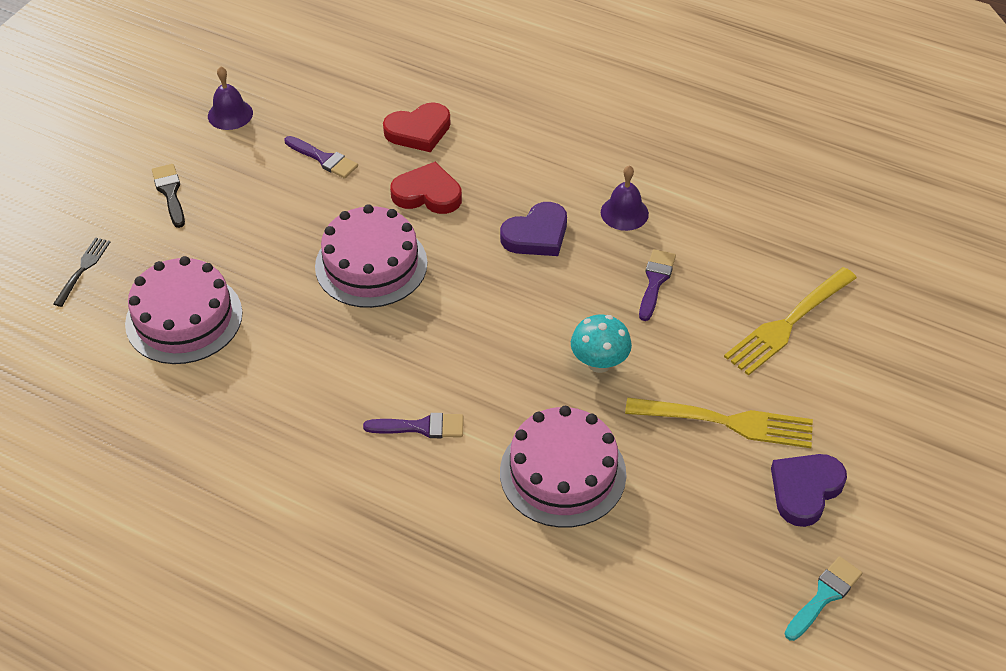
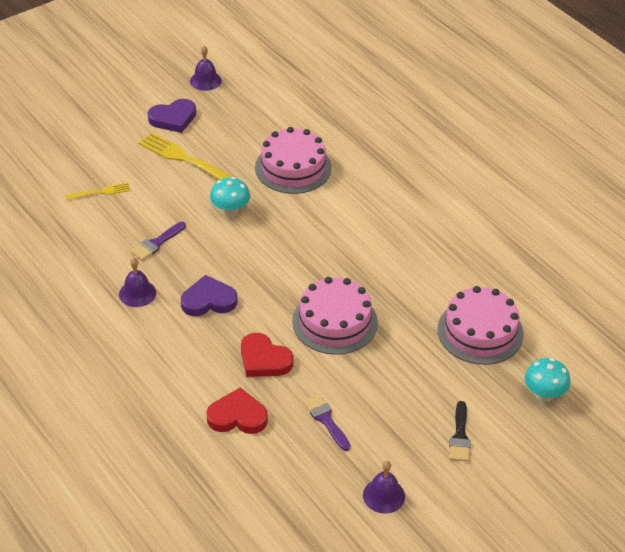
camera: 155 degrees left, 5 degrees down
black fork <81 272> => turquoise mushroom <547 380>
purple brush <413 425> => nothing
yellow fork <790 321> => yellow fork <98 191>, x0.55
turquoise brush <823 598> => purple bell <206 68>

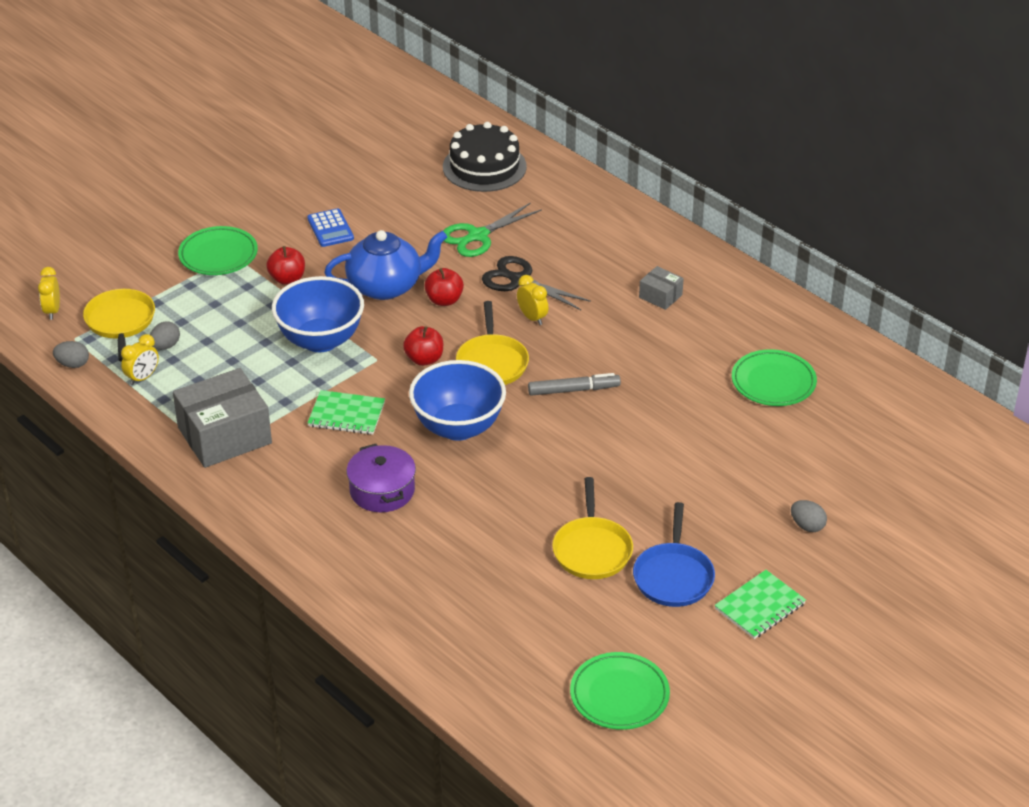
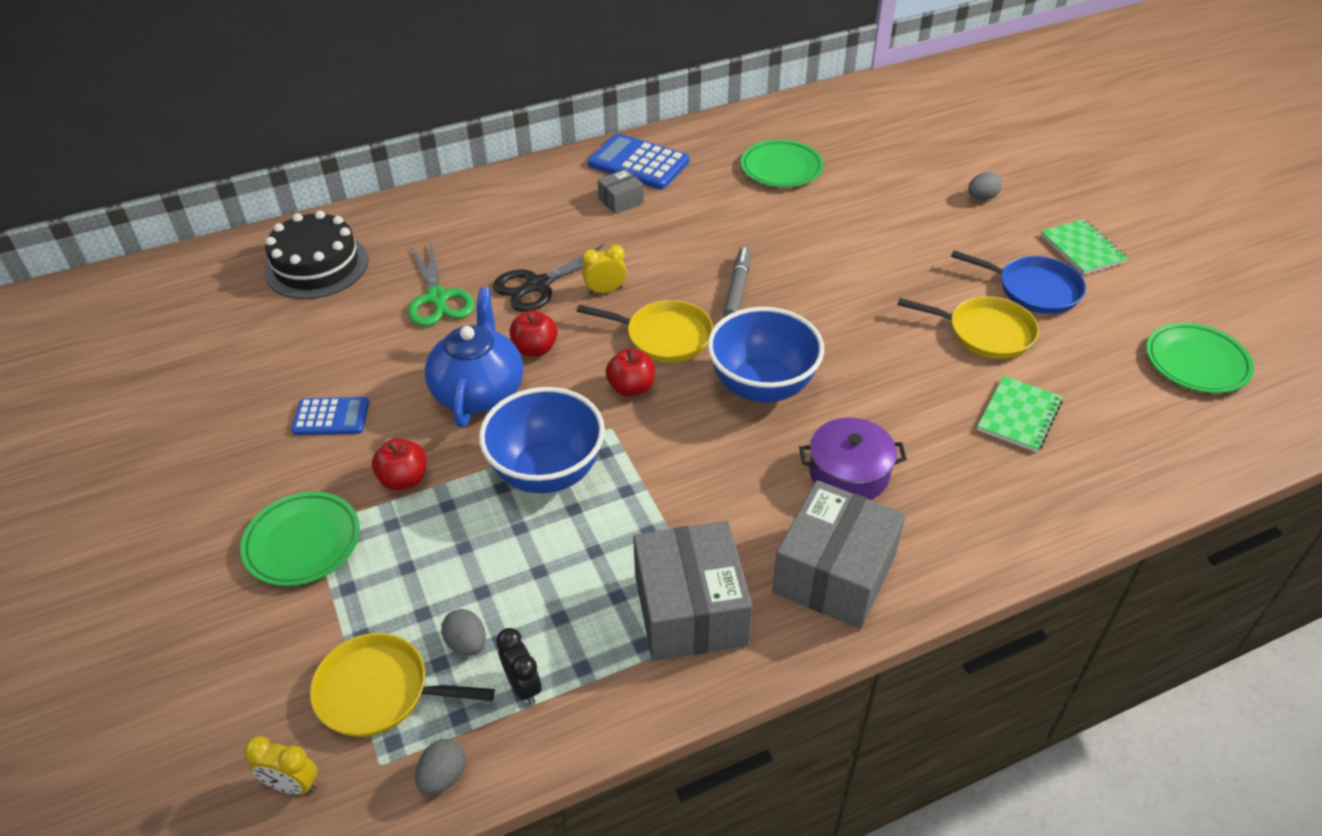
camera: 70 degrees left, 5 degrees up
yellow clock <140 359> => black clock <519 666>
green notebook <346 412> => green notebook <1020 414>, shifted
nothing => blue calculator <639 161>
nothing => grey box <839 554>

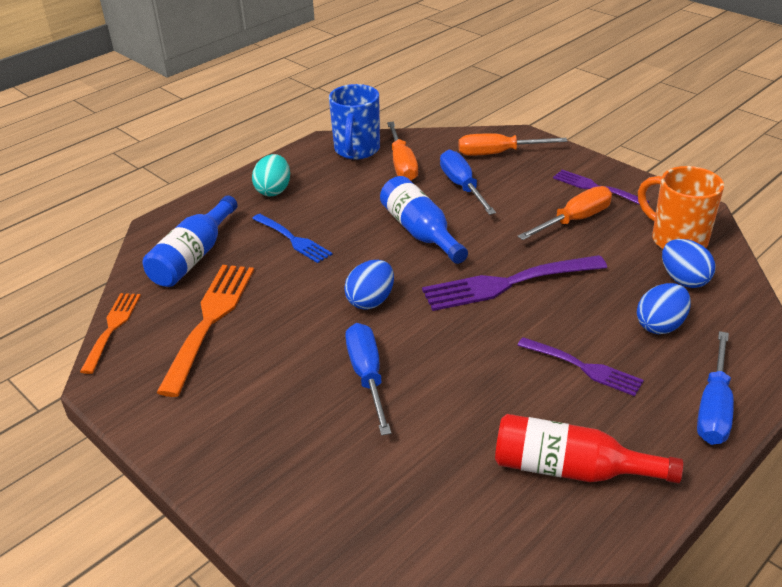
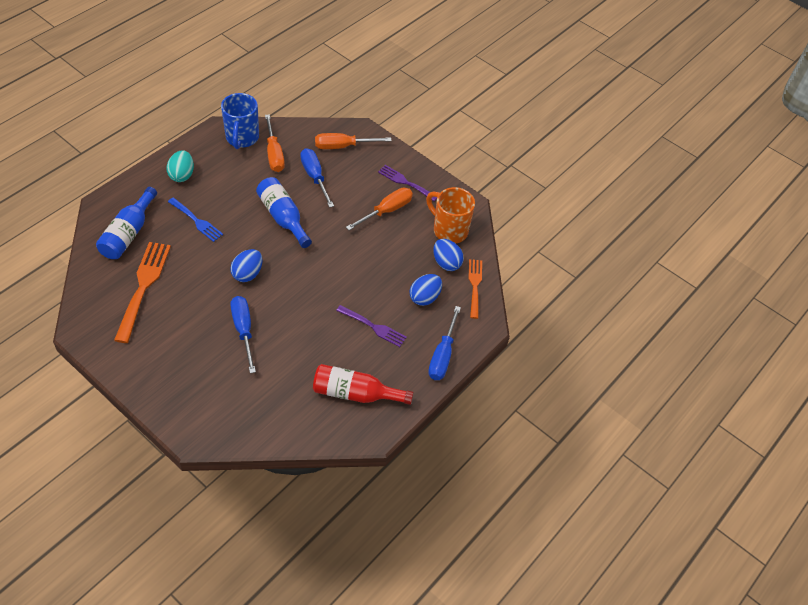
camera: 10 degrees left, 15 degrees up
orange fork <110 333> => orange fork <475 289>, shifted
purple fork <514 283> => nothing

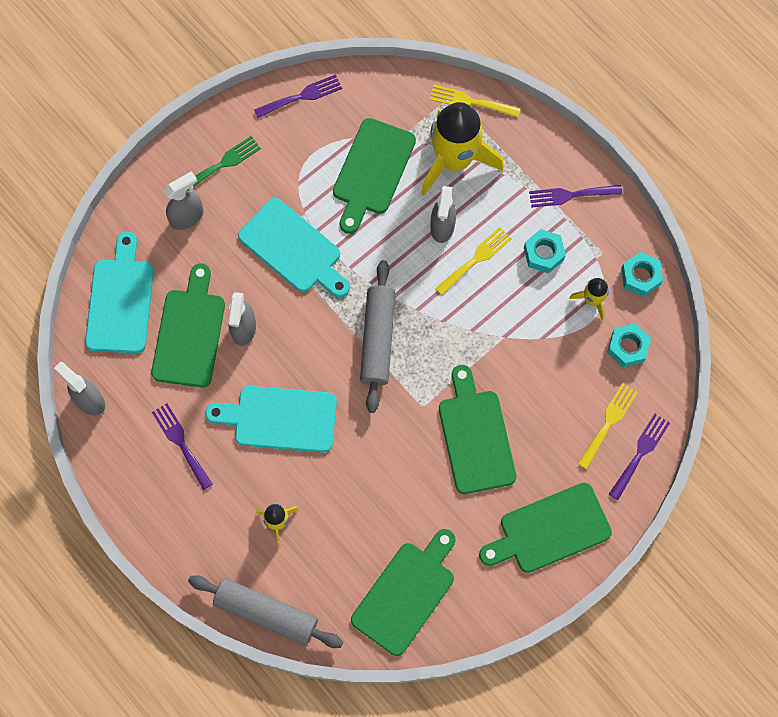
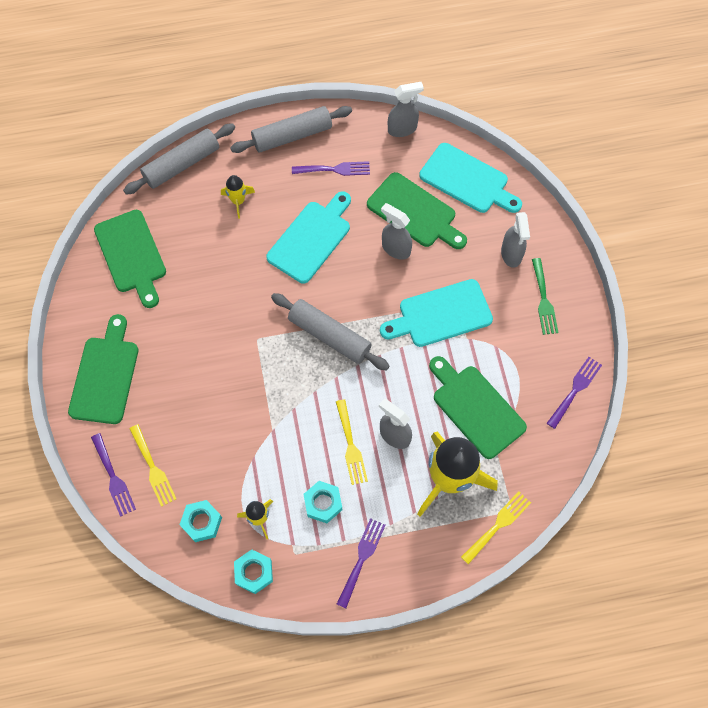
camera: 120 degrees right, 5 degrees down
purple fork <298 96> => purple fork <574 393>, 150 degrees counterclockwise
green cutting board <477 429> => nothing
nothing => grey rolling pin <291 129>

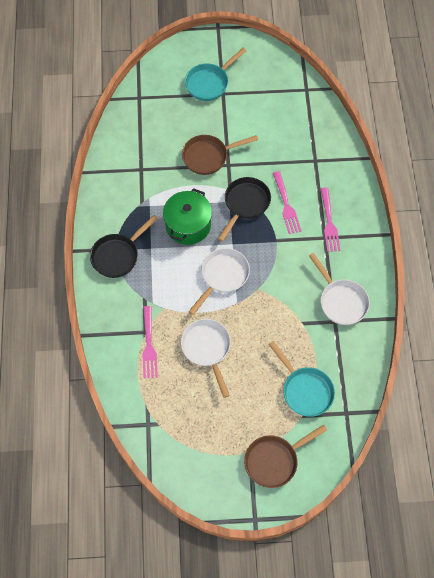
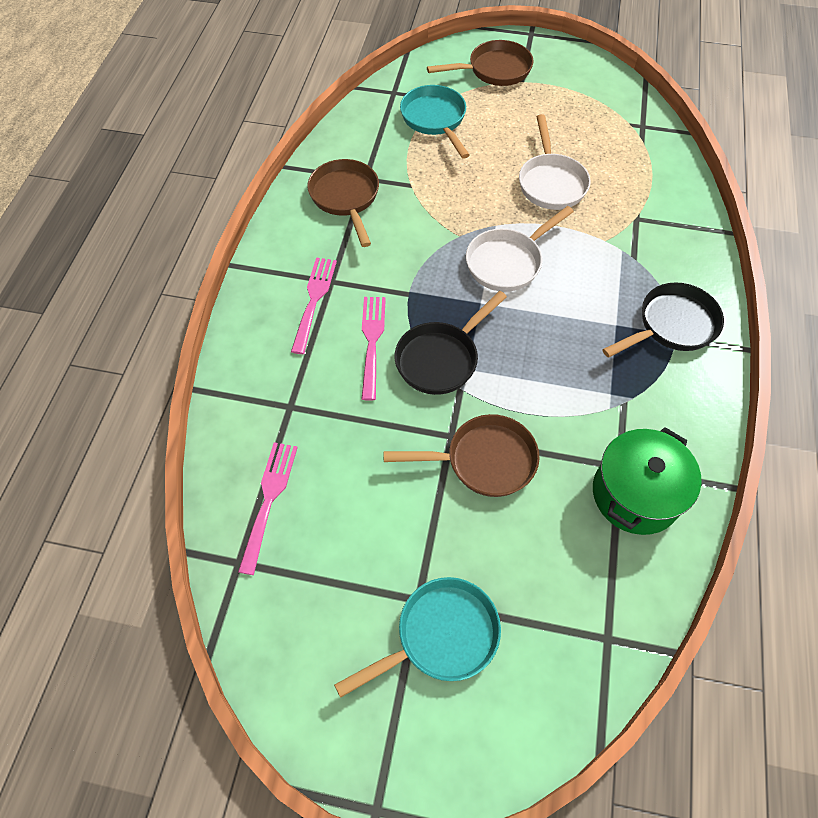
camera: 165 degrees left, 5 degrees down
pink fork <150 342> => pink fork <268 508>, shifted
green pot <187 216> => green pot <647 481>, shifted
white pan <339 289> => brown pan <343 203>

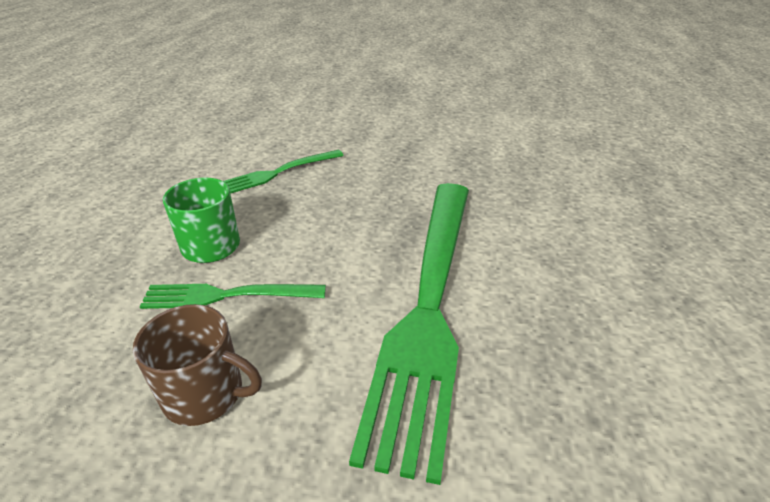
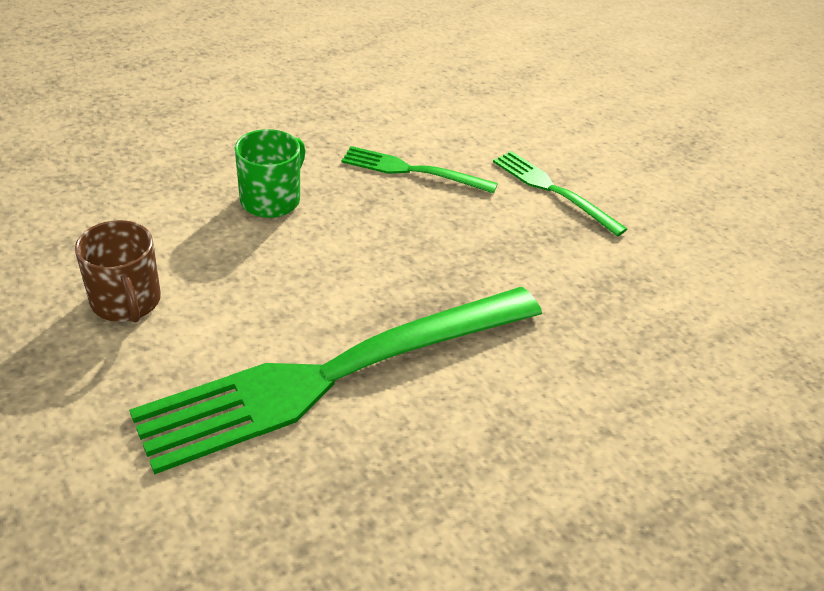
camera: 45 degrees right, 5 degrees up
green fork <233 296> => green fork <560 194>, shifted

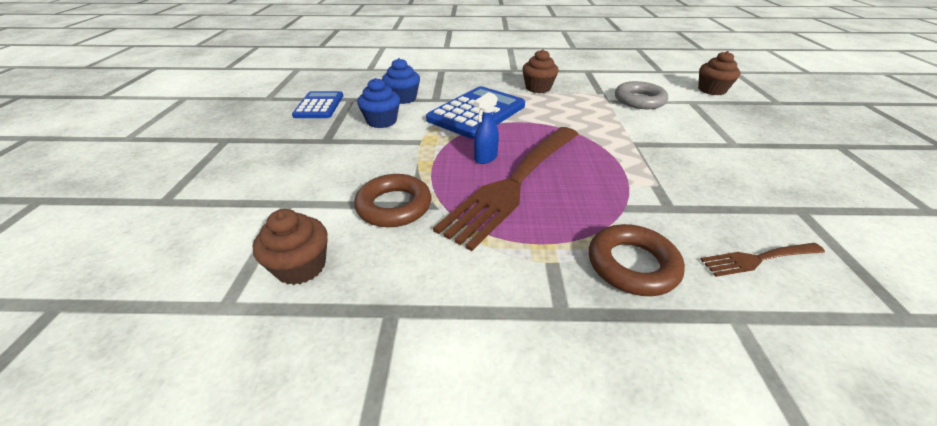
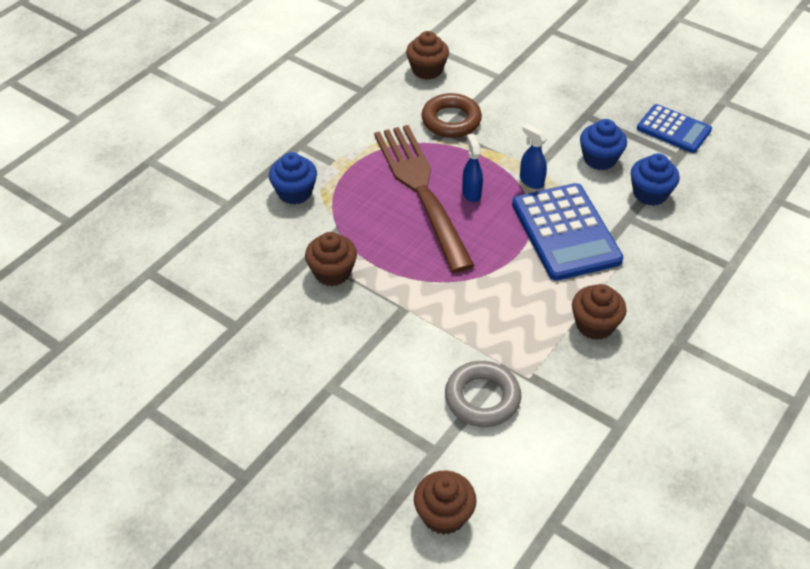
camera: 125 degrees right, 10 degrees up
brown ring <637 260> => blue cupcake <293 178>
brown fork <762 260> => nothing
nothing => brown cupcake <331 259>
nothing => blue spray bottle <533 156>

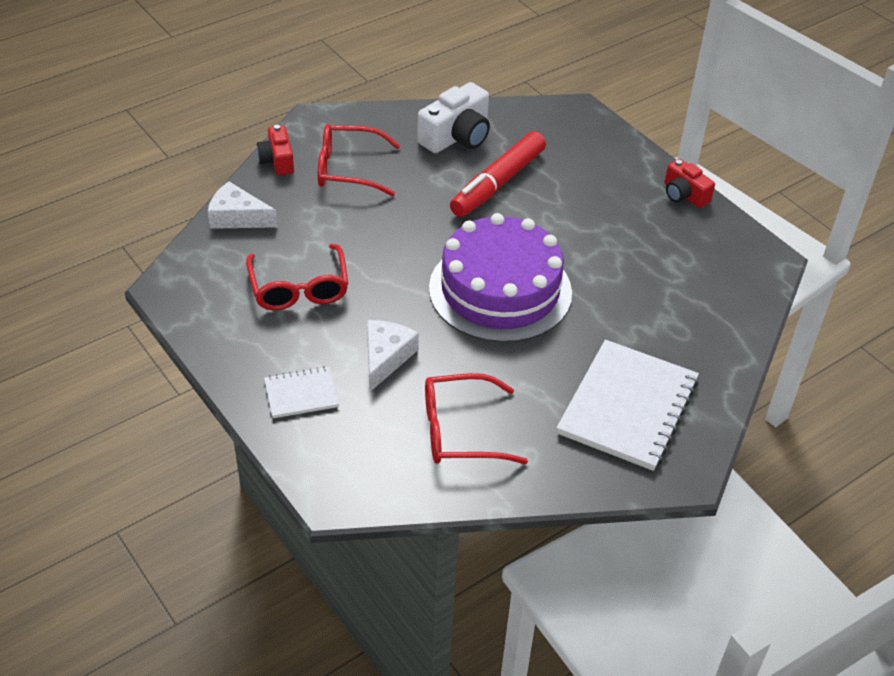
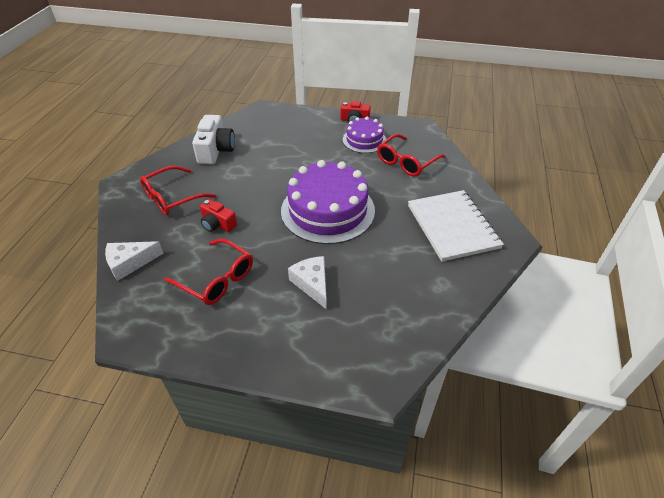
camera: 40 degrees left, 0 degrees up
red camera <275 150> => red camera <218 215>, shifted
white notebook <301 392> => nothing
red glasses <476 418> => red glasses <411 155>, shifted
red marker <498 174> => nothing
nothing => purple cake <364 135>

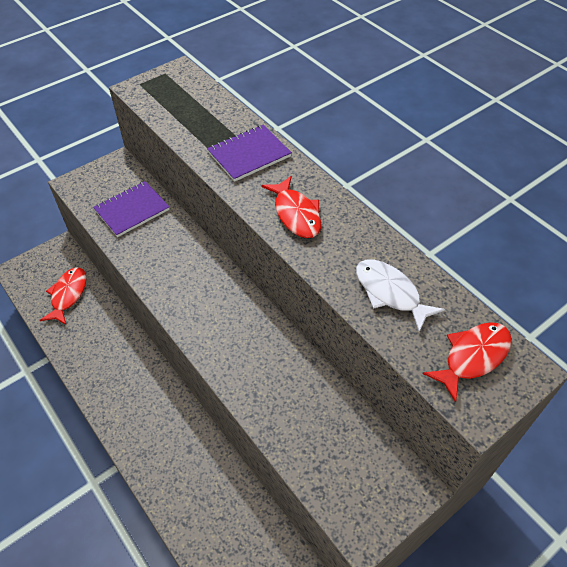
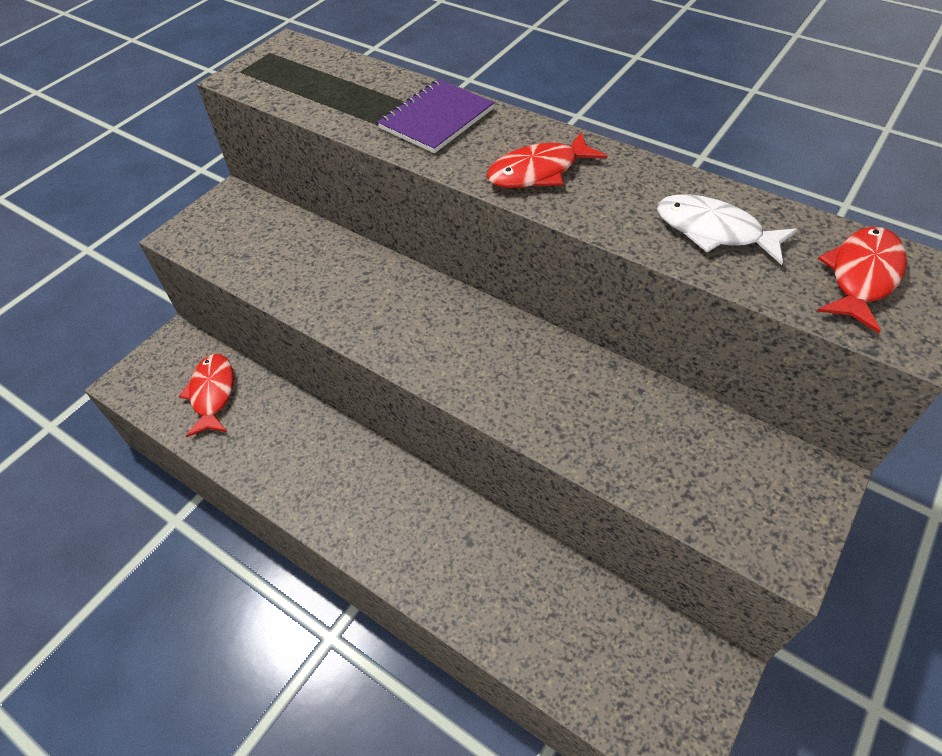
camera: 15 degrees left, 0 degrees up
purple notebook <131 209> => nothing
red fish <291 207> => red fish <547 160>, 105 degrees clockwise

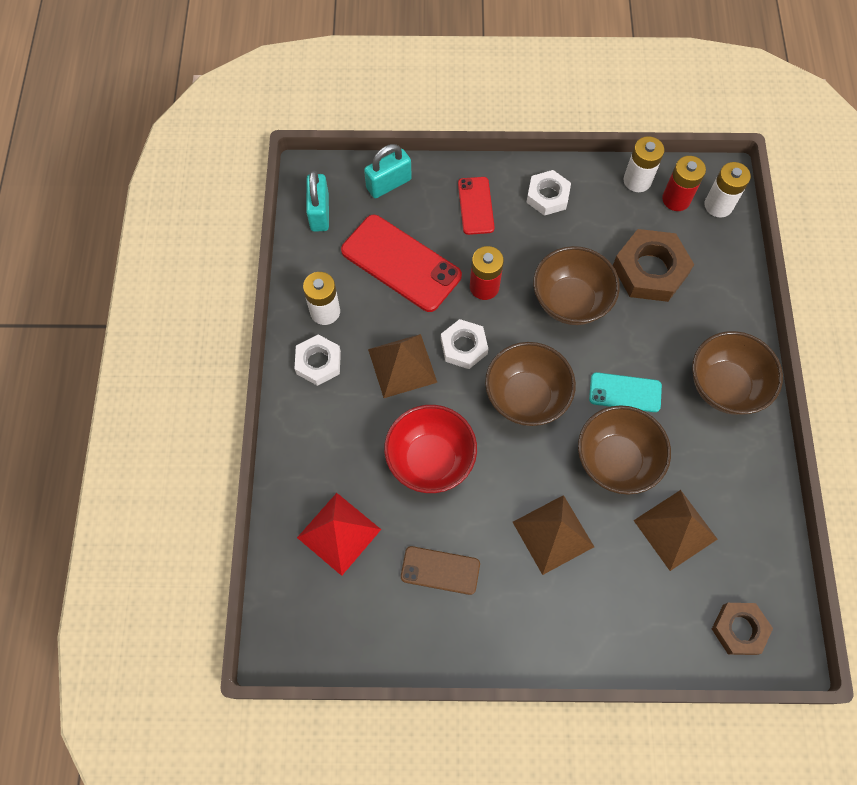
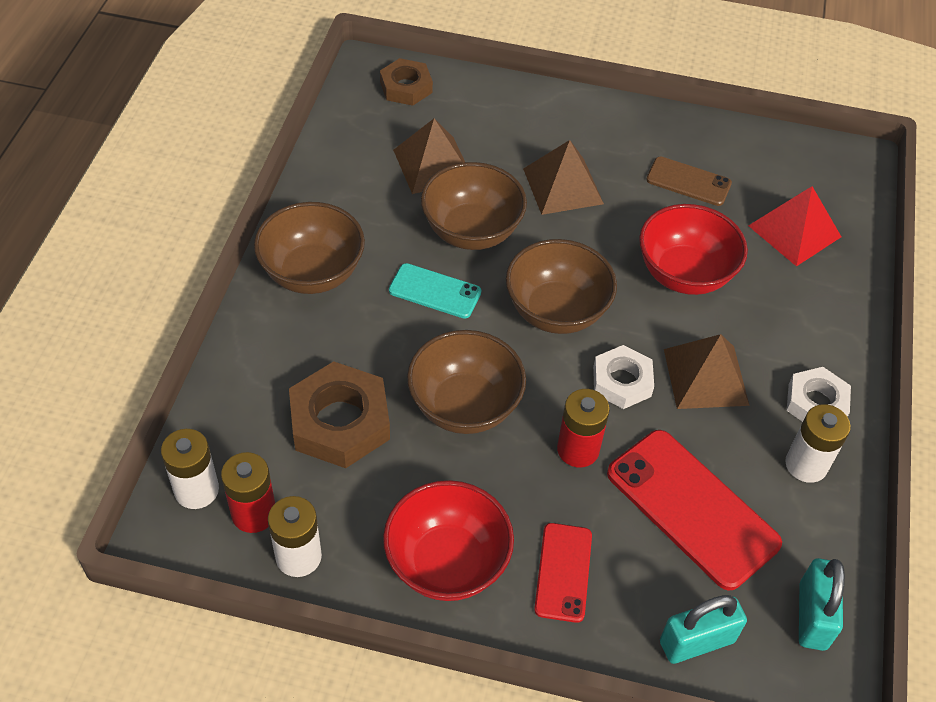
camera: 170 degrees left, 15 degrees down
white nut <548 193> => red bowl <448 540>

